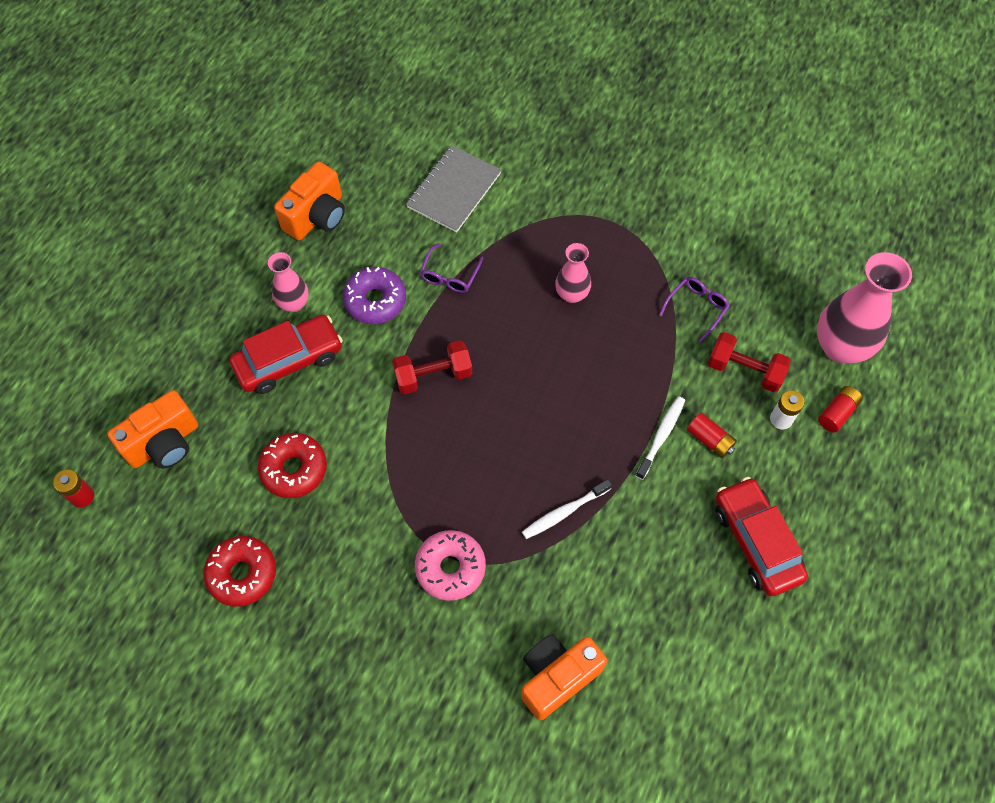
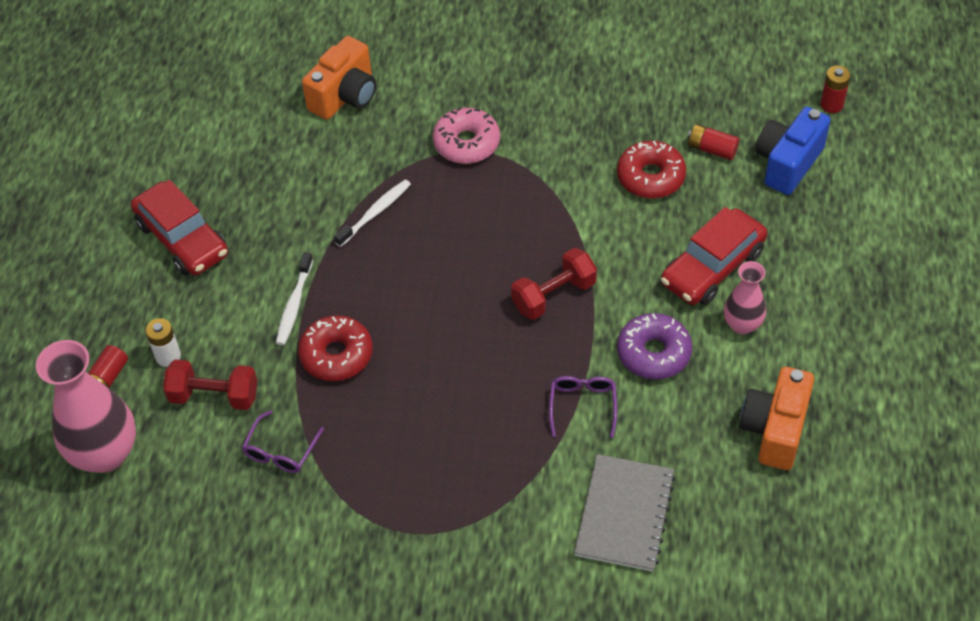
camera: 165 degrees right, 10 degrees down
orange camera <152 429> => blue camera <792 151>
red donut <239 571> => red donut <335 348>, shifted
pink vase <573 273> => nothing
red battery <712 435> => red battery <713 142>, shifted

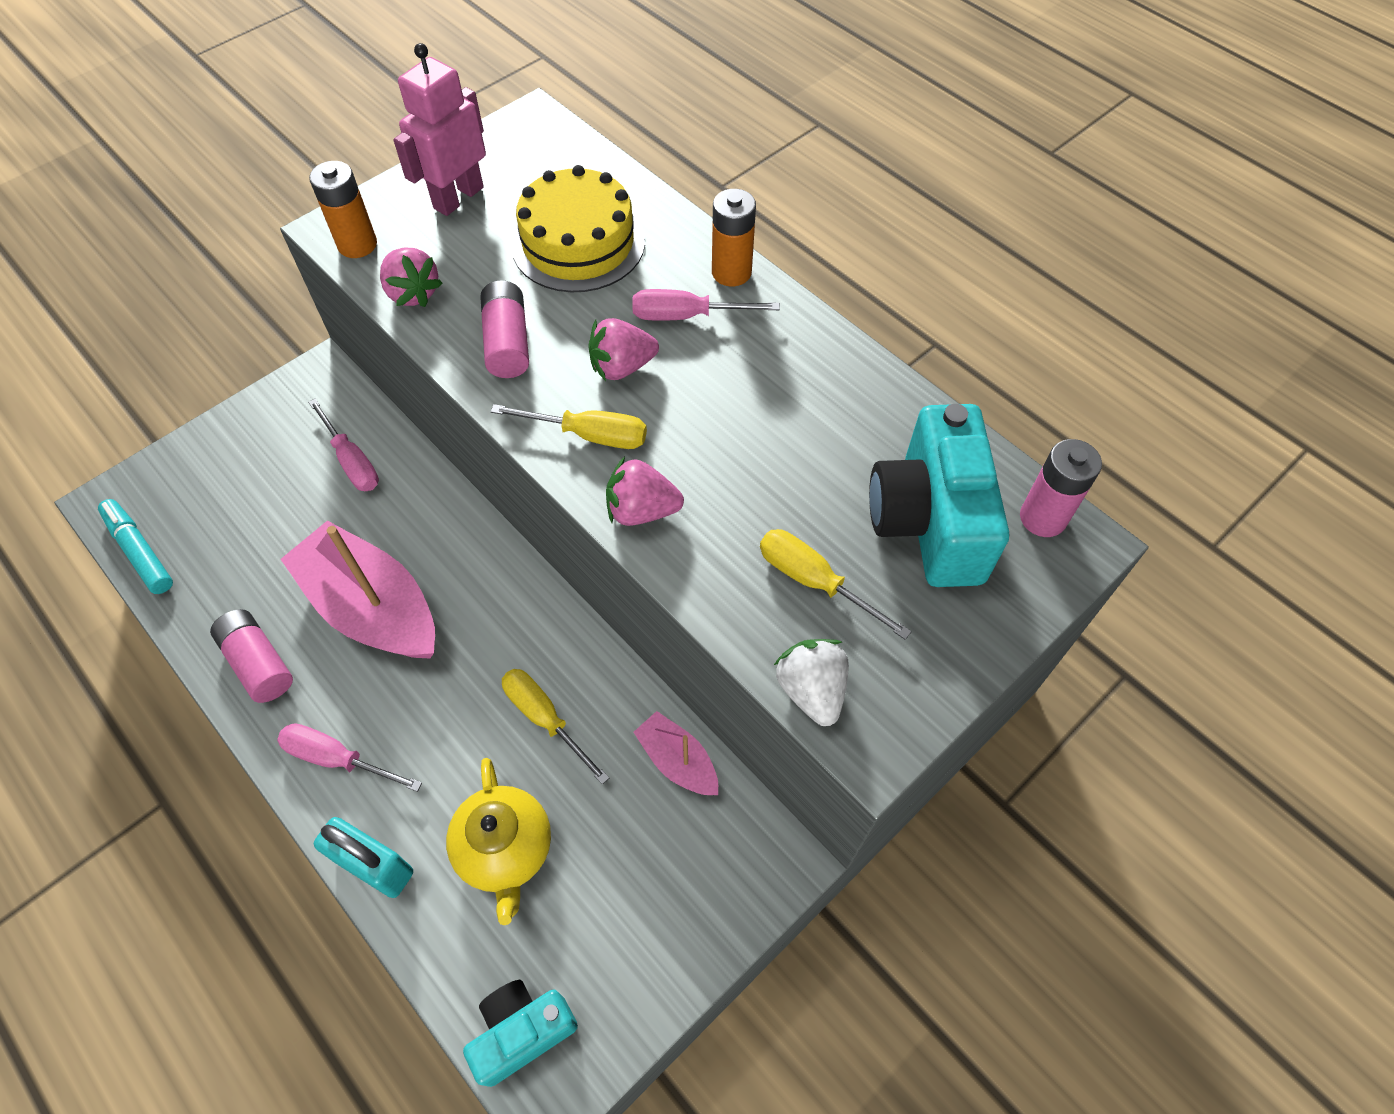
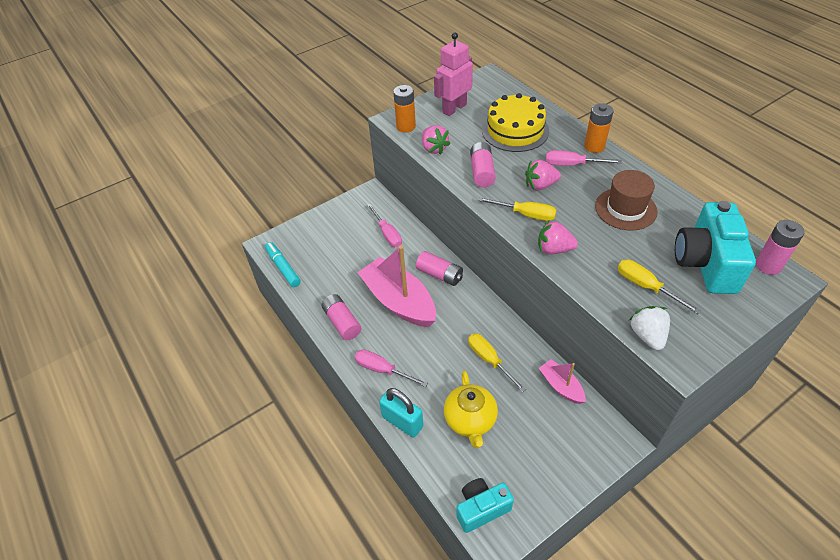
camera: 10 degrees right, 10 degrees down
nothing => pink battery <439 268>
nothing => brown hat <626 200>

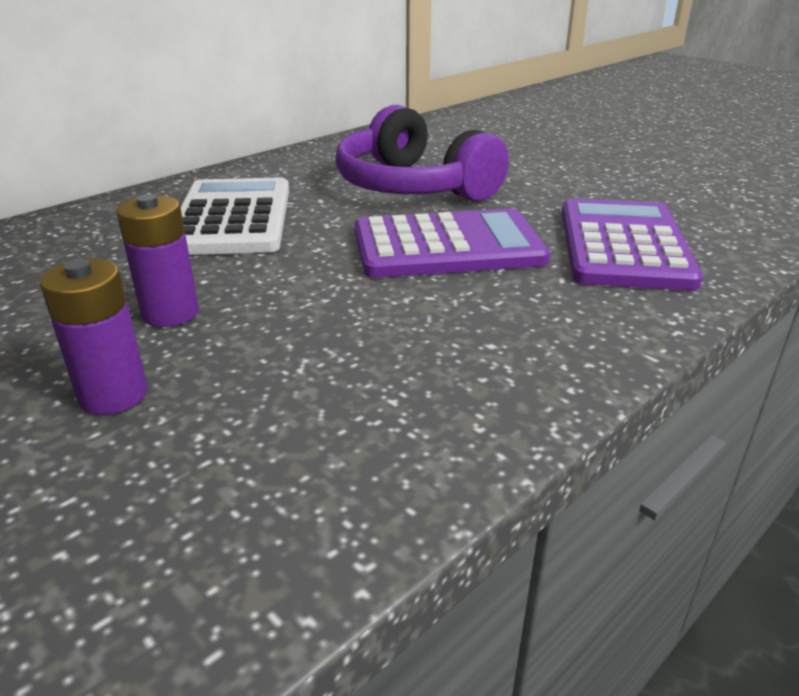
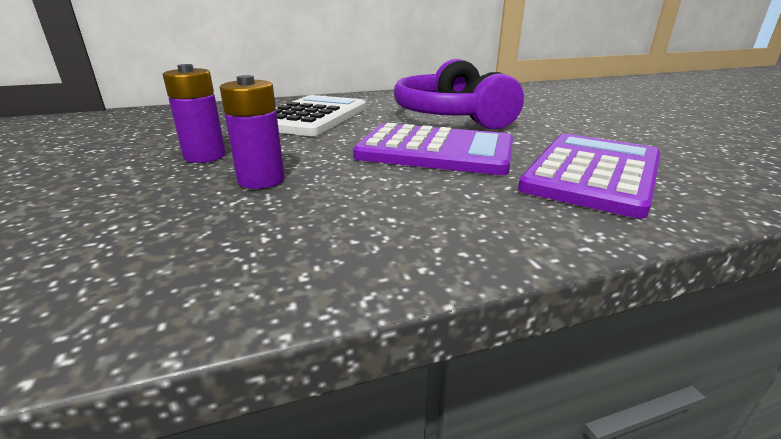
camera: 25 degrees right, 5 degrees down
purple battery <94 336> => purple battery <252 132>, shifted

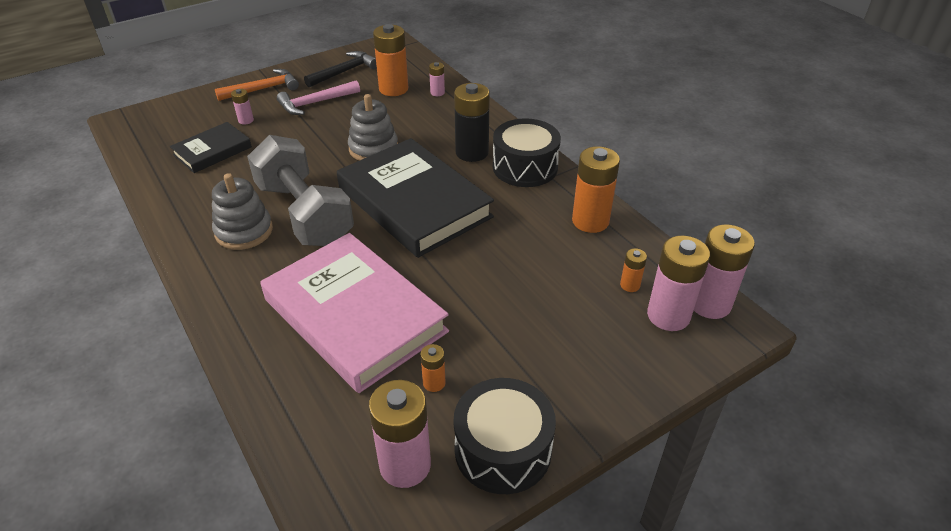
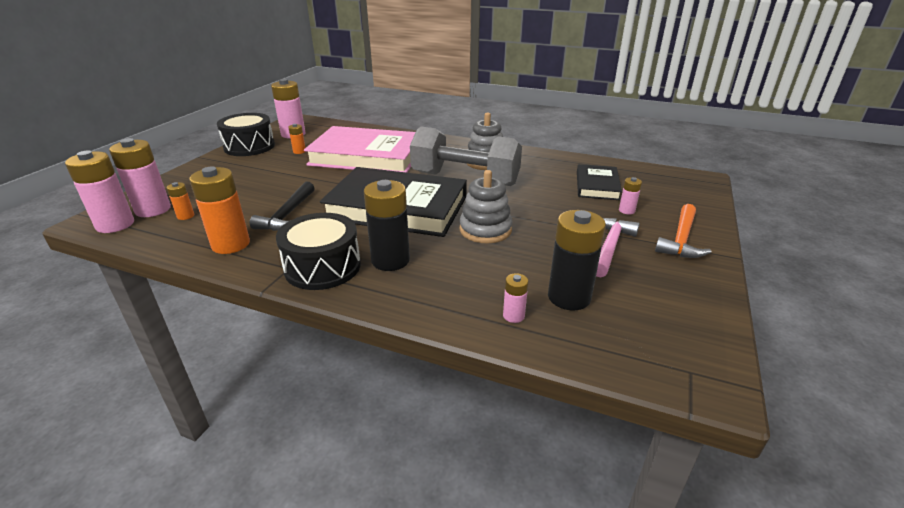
camera: 145 degrees right, 10 degrees down
black hammer <340 69> => black hammer <282 206>, shifted
orange battery <390 60> => black battery <577 260>

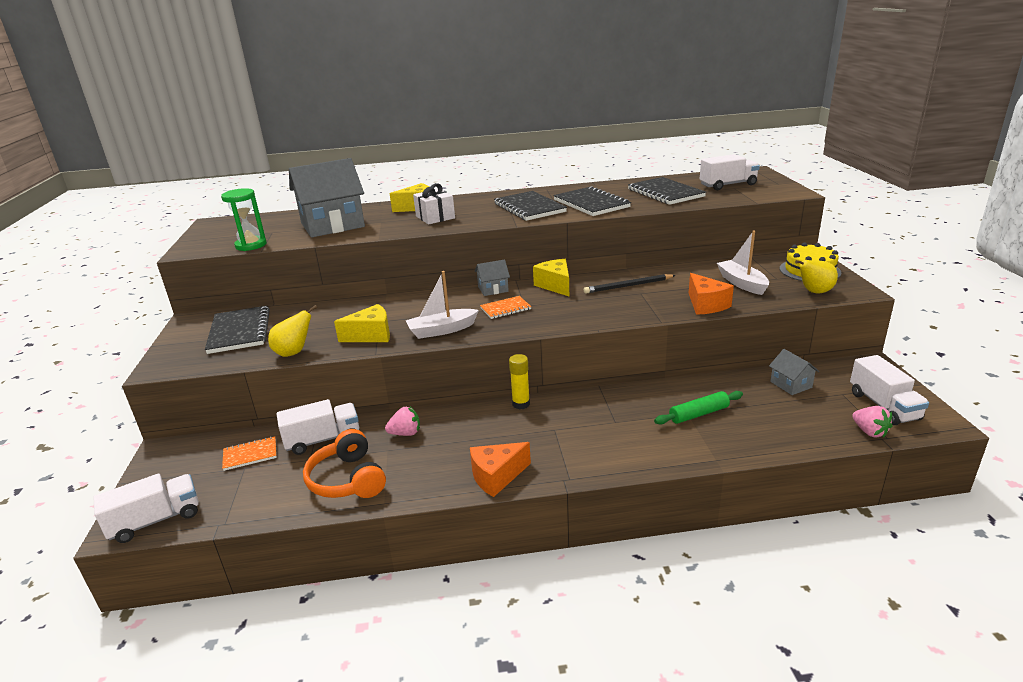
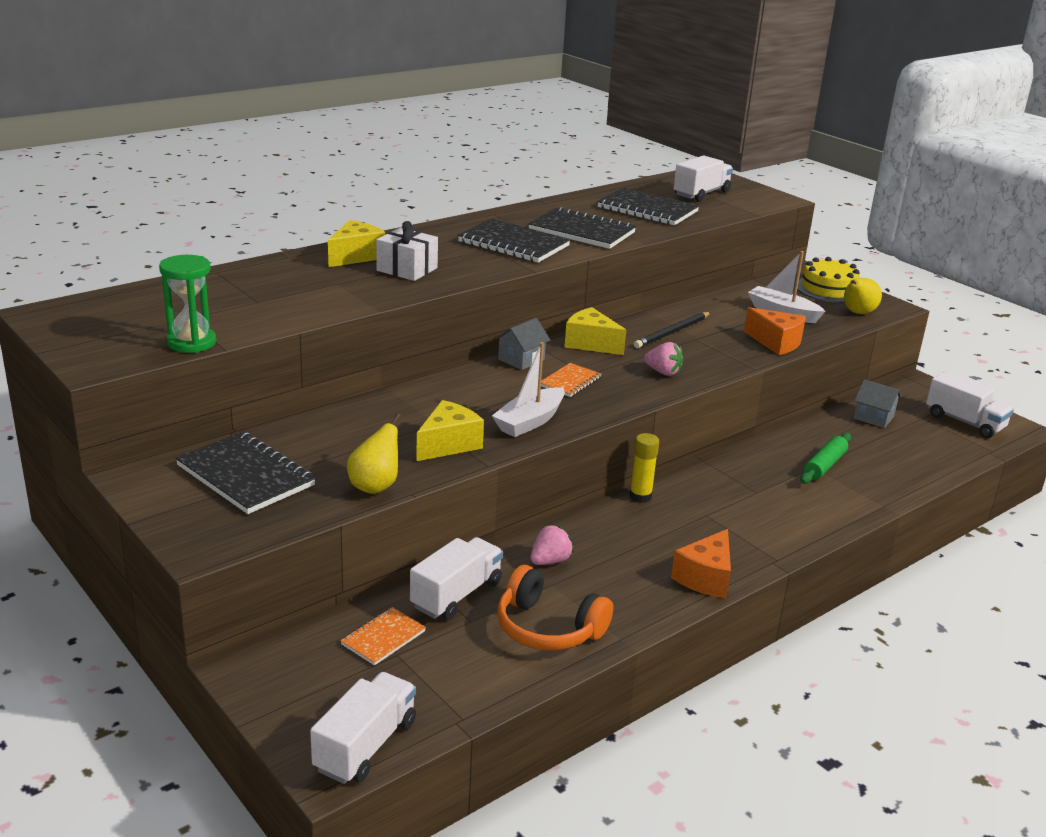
camera: 35 degrees left, 0 degrees up
grey house <327 198> => nothing
pink strawberry <872 422> => pink strawberry <663 359>, shifted

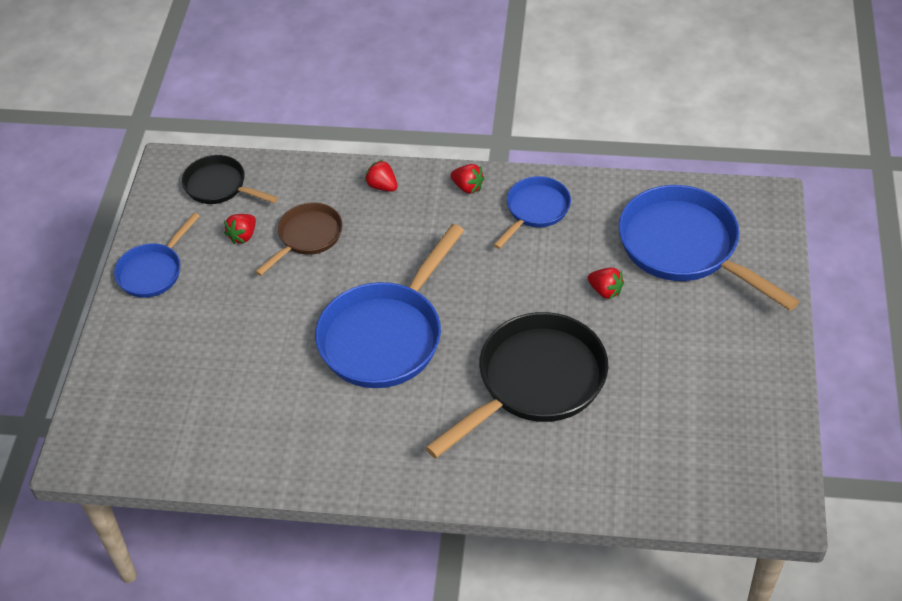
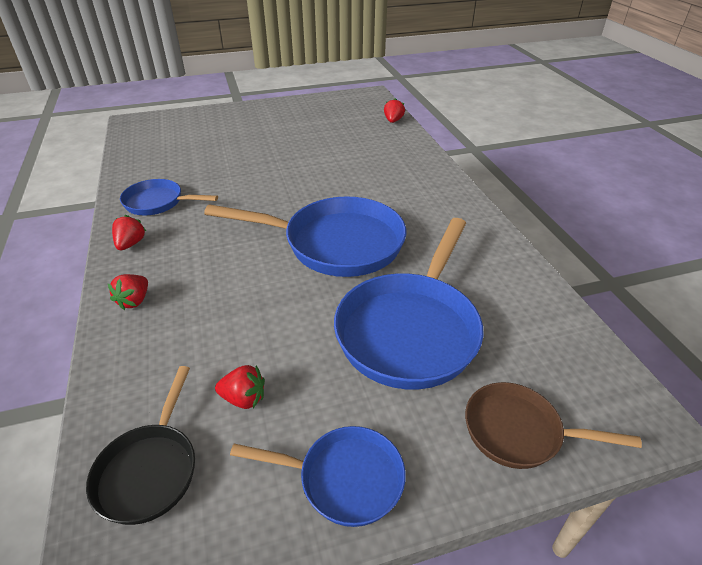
camera: 115 degrees left, 10 degrees down
brown pan <299 239> => brown pan <553 425>, shifted
black pan <516 385> => nothing
red strawberry <606 283> => red strawberry <394 110>, shifted
blue pan <709 248> => blue pan <409 303>, shifted

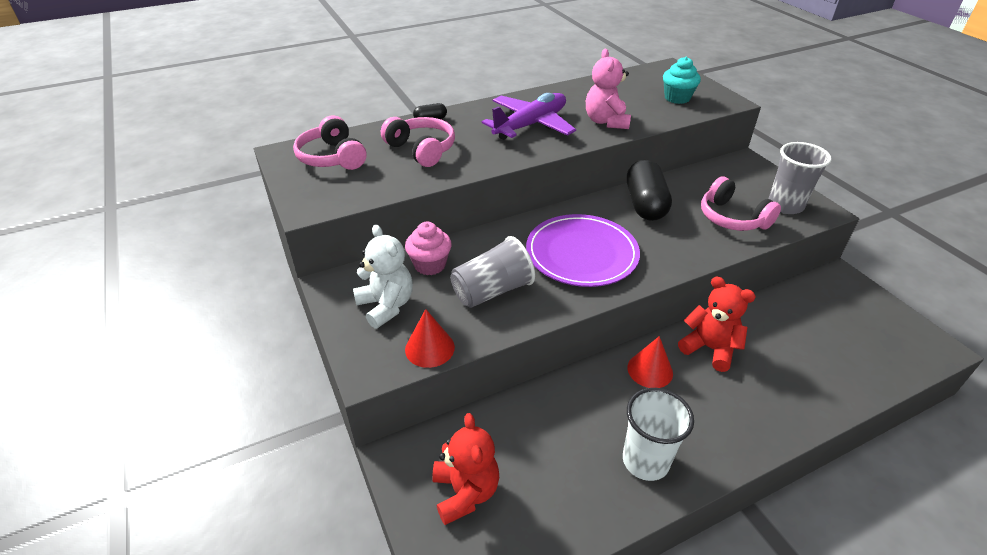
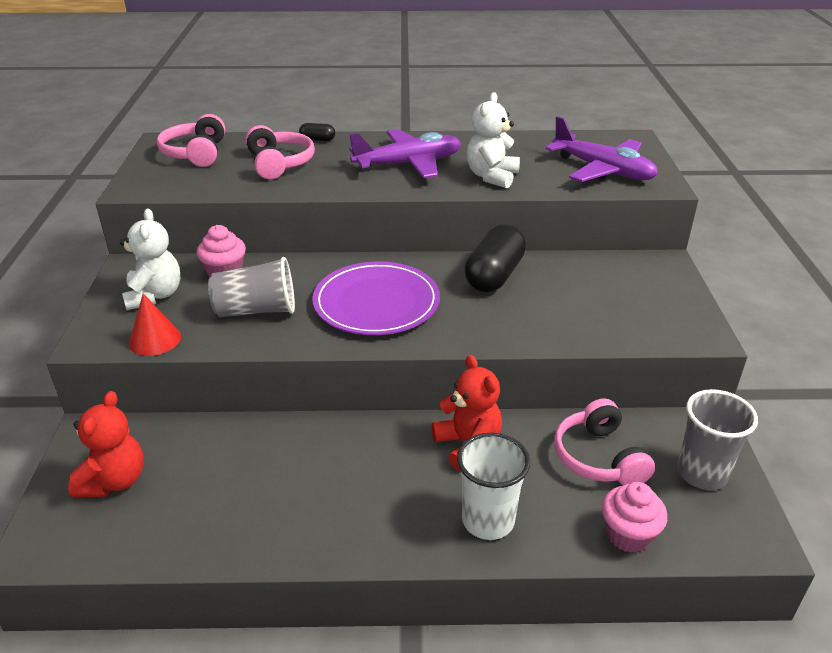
camera: 25 degrees right, 5 degrees down
pink teddy bear <608 89> => white teddy bear <493 140>
white cup <658 434> => white cup <493 486>, shifted
red cone <650 362> => nothing
turquoise cupcake <682 80> => purple plane <601 149>
pink headphones <741 204> => pink headphones <604 441>, shifted
grey cup <800 178> => grey cup <717 439>, shifted
nothing => pink cupcake <634 517>

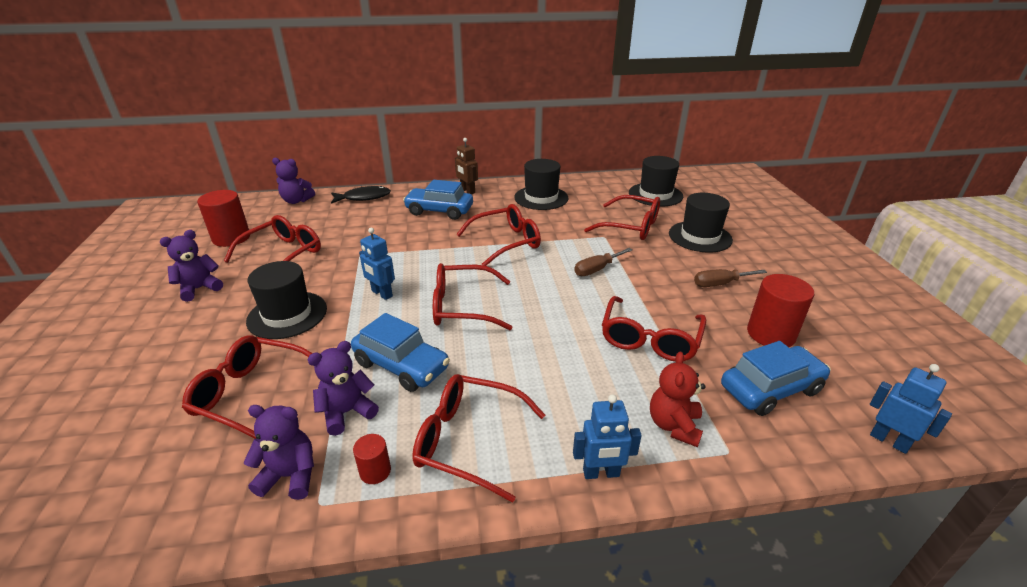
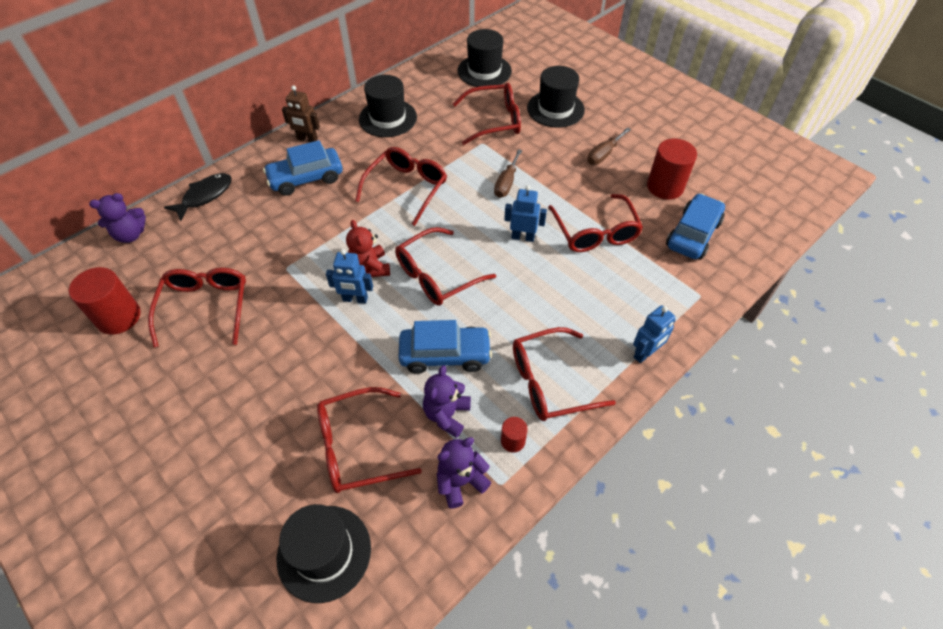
camera: 35 degrees left, 20 degrees up
purple teddy bear <191 266> => nothing
black hat <286 300> => black hat <324 553>, shifted
red teddy bear <678 399> => red teddy bear <368 248>, shifted
blue robot <911 409> => blue robot <525 213>, shifted

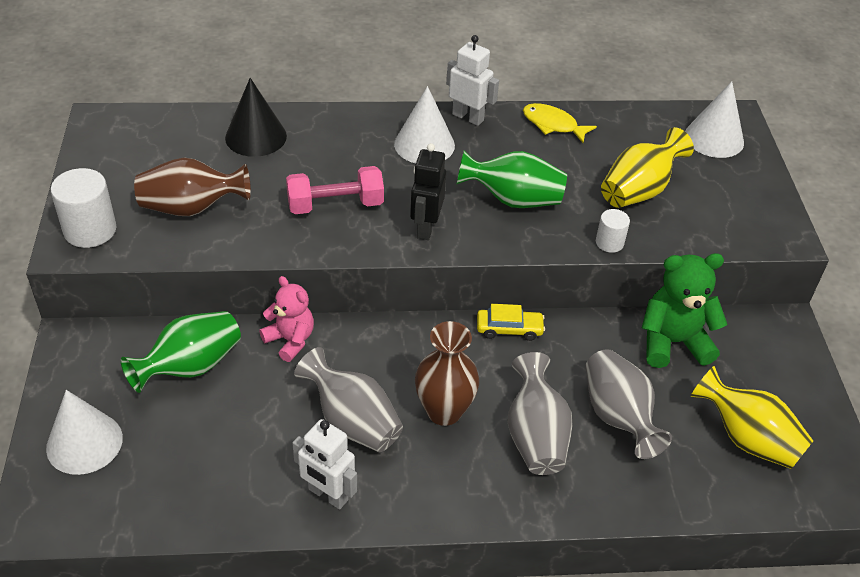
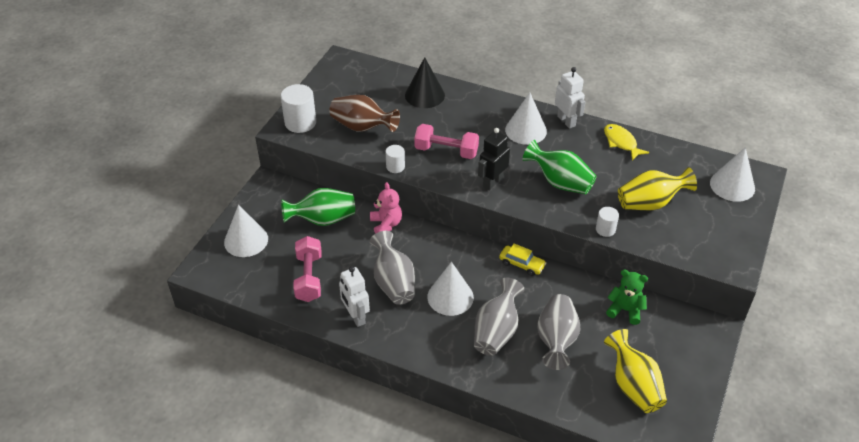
camera: 30 degrees right, 0 degrees up
brown vase <447 373> => white cone <450 289>
green teddy bear <684 310> => green teddy bear <627 297>, x0.66
nothing => pink dumbbell <307 269>
nothing => white cylinder <395 159>

